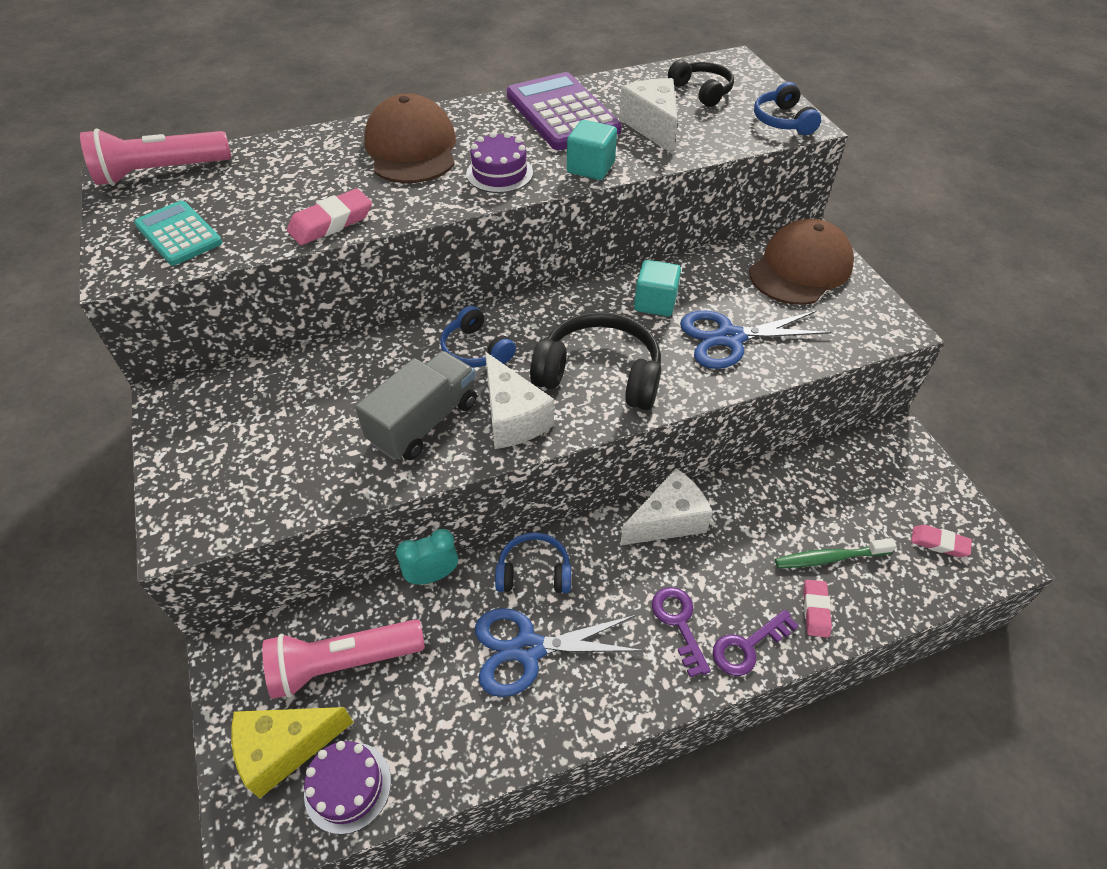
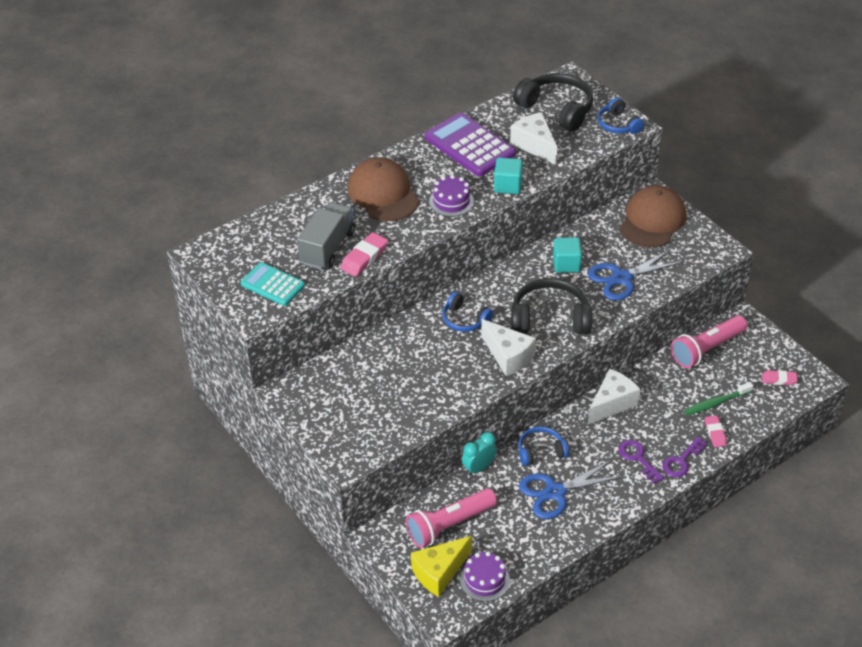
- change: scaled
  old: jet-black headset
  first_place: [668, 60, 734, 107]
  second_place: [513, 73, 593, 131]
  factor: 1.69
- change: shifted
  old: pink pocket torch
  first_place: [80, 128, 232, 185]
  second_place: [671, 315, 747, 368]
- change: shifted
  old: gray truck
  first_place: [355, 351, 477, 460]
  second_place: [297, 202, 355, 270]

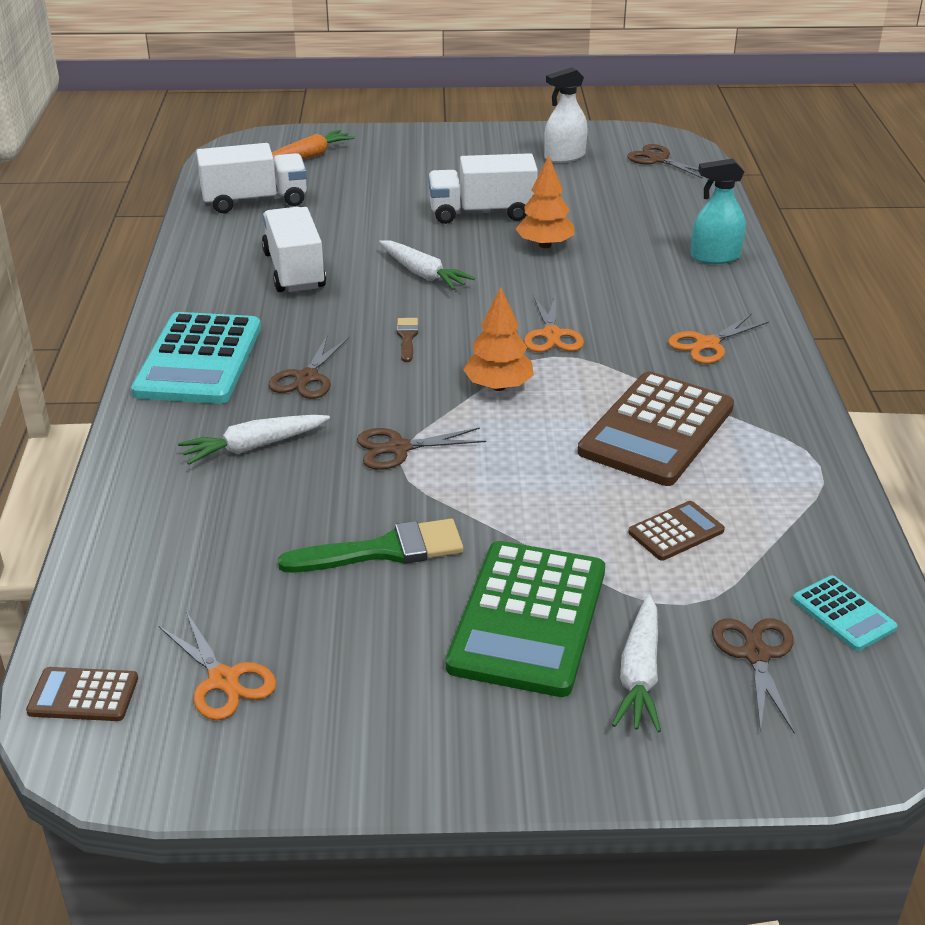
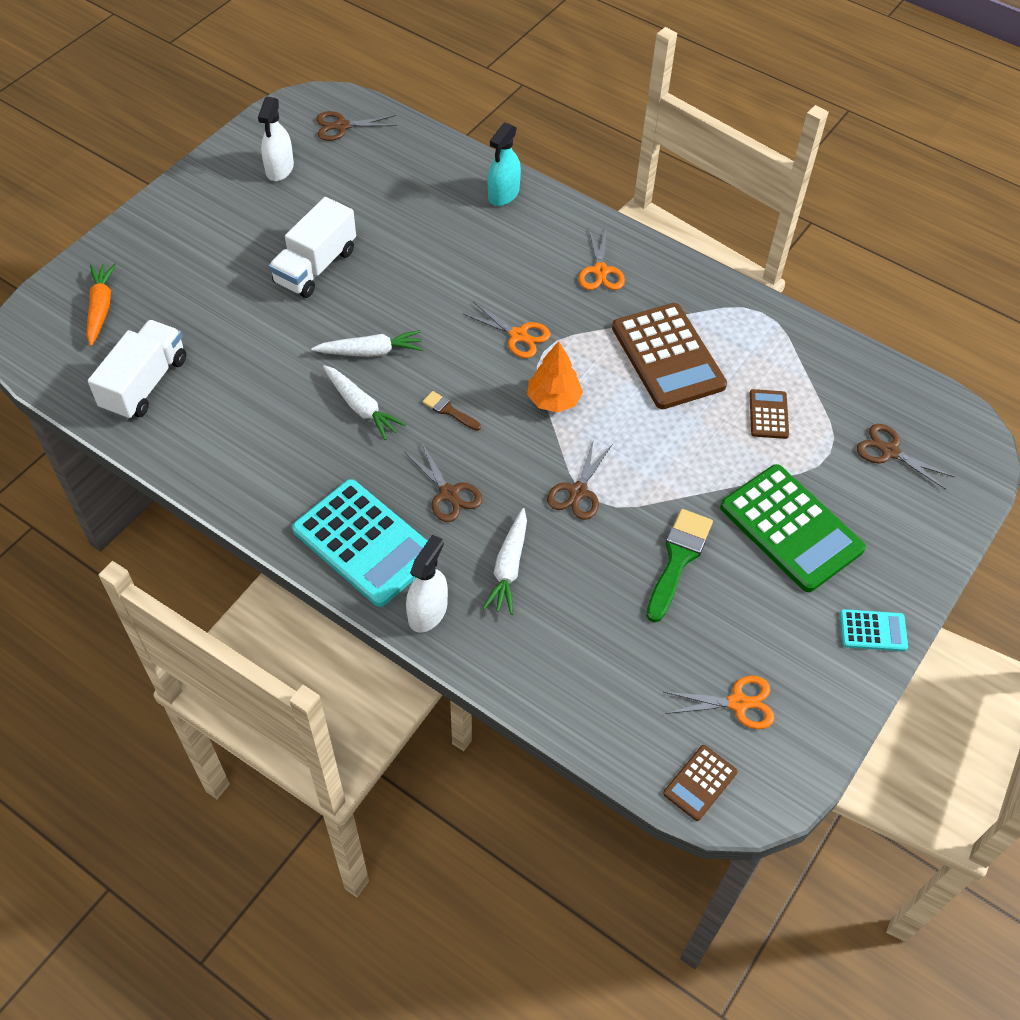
- change: gone
  old: orange toy tree
  first_place: [516, 156, 575, 248]
- change: gone
  old: pure white truck
  first_place: [262, 207, 326, 292]
- change: shifted
  old: aqua calculator
  first_place: [792, 575, 898, 651]
  second_place: [840, 609, 908, 651]
- change: shifted
  old: pure white toy carrot
  first_place: [612, 594, 661, 733]
  second_place: [323, 365, 406, 440]
- change: new
  new: pure white sprayer
  second_place: [406, 534, 448, 633]

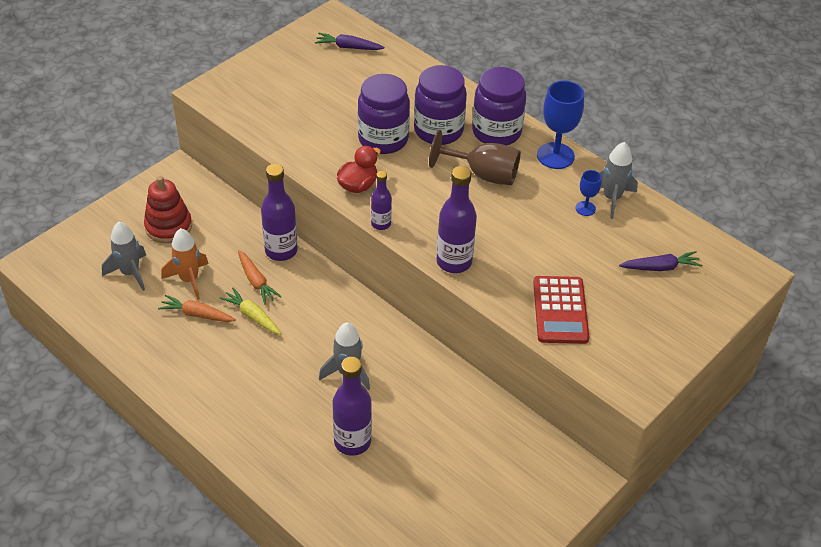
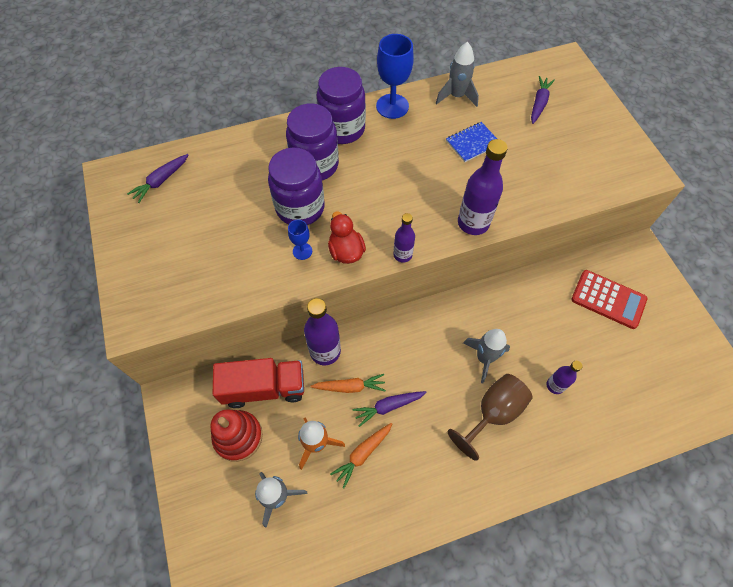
- change: shifted
  old: russet wine glass
  first_place: [429, 130, 521, 185]
  second_place: [448, 374, 533, 461]
- change: shifted
  old: blue wine glass
  first_place: [575, 170, 602, 216]
  second_place: [288, 220, 312, 260]
- change: shifted
  old: crimson calculator
  first_place: [533, 276, 589, 344]
  second_place: [571, 270, 648, 329]
- change: repainted
  old: yellow toy carrot
  new: violet toy carrot
  first_place: [219, 287, 282, 335]
  second_place: [353, 391, 427, 427]
- change: scaled
  old: violet drink bottle
  first_place: [333, 357, 372, 456]
  second_place: [546, 361, 583, 394]
  factor: 0.57
- change: new
  new: blue exercise book
  second_place: [446, 122, 497, 162]
- change: new
  new: crimson truck
  second_place: [213, 358, 304, 408]

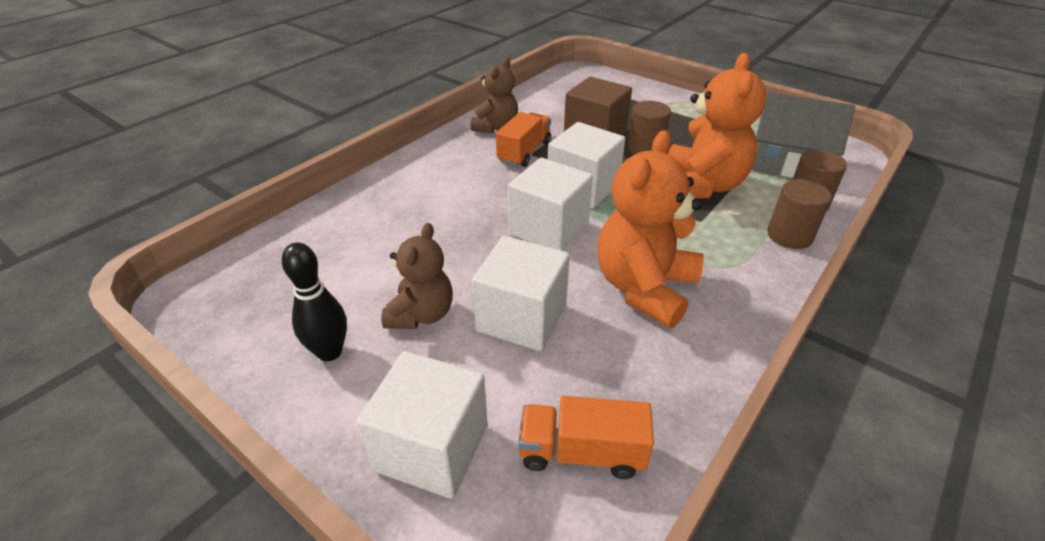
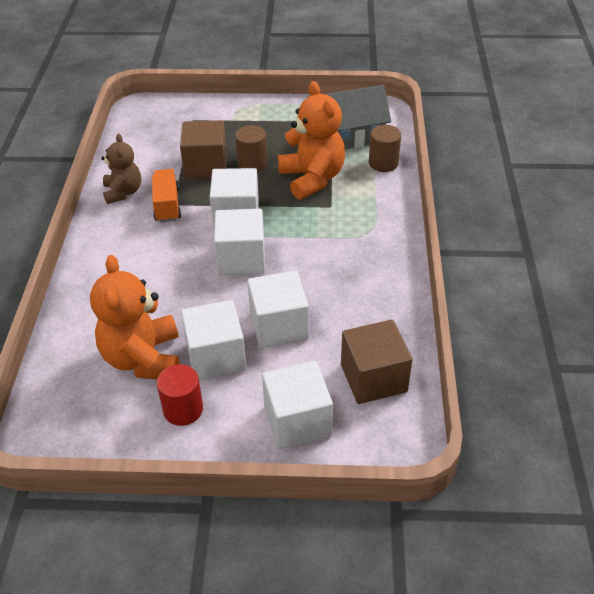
- change: shifted
  old: orange stuffed bear
  first_place: [598, 130, 704, 328]
  second_place: [90, 255, 180, 379]
- change: gone
  old: russet cylinder shape
  first_place: [767, 179, 832, 249]
- change: swapped
  old: russet stuffed bear
  new: pure white solid cube
  first_place: [381, 223, 453, 329]
  second_place: [181, 300, 246, 381]
- change: swapped
  old: jet-black skittle
  new: crimson cylinder shape
  first_place: [282, 242, 347, 361]
  second_place: [157, 364, 203, 426]
- change: swapped
  old: orange truck
  new: russet solid cube
  first_place: [519, 396, 654, 479]
  second_place: [341, 320, 413, 404]

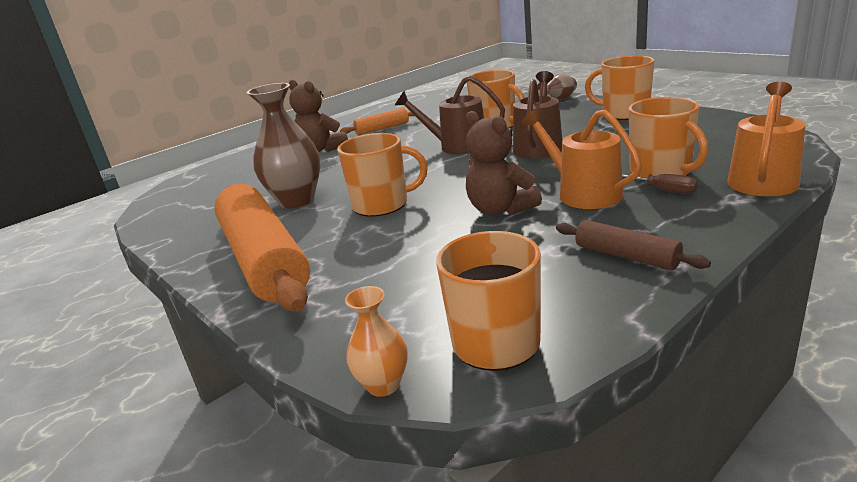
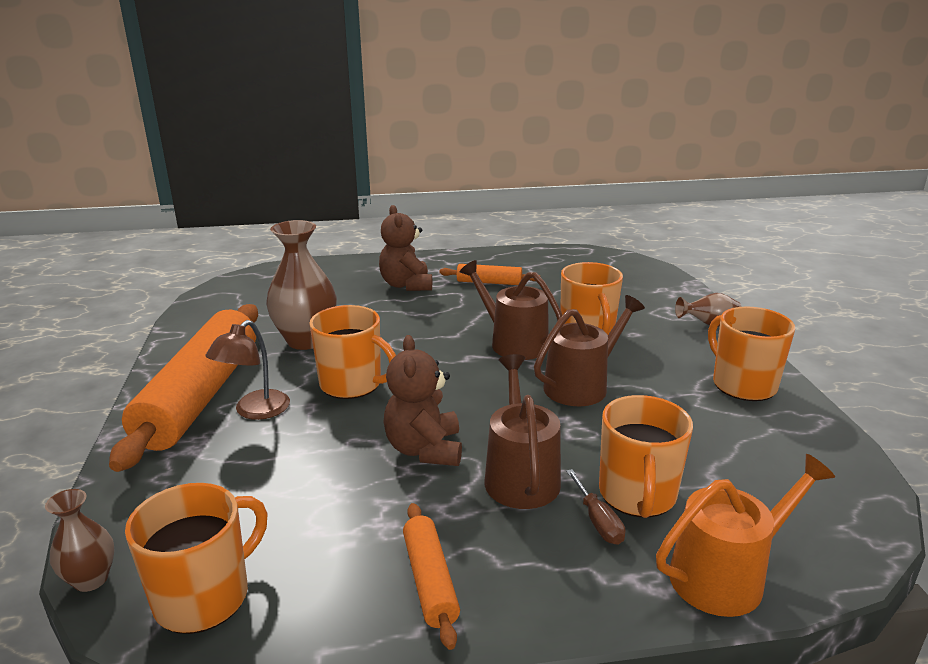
- change: repainted
  old: orange watering pot
  new: russet watering pot
  first_place: [522, 109, 642, 209]
  second_place: [485, 354, 561, 509]
- change: repainted
  old: russet rolling pin
  new: orange rolling pin
  first_place: [556, 220, 711, 270]
  second_place: [403, 503, 460, 650]
- change: repainted
  old: orange flower vase
  new: russet flower vase
  first_place: [345, 286, 408, 397]
  second_place: [45, 489, 115, 592]
- change: new
  new: russet lamp
  second_place: [206, 320, 290, 420]

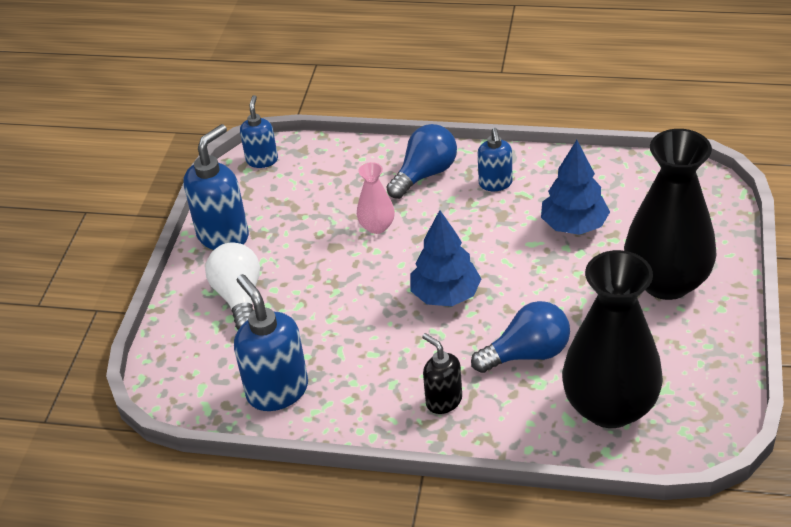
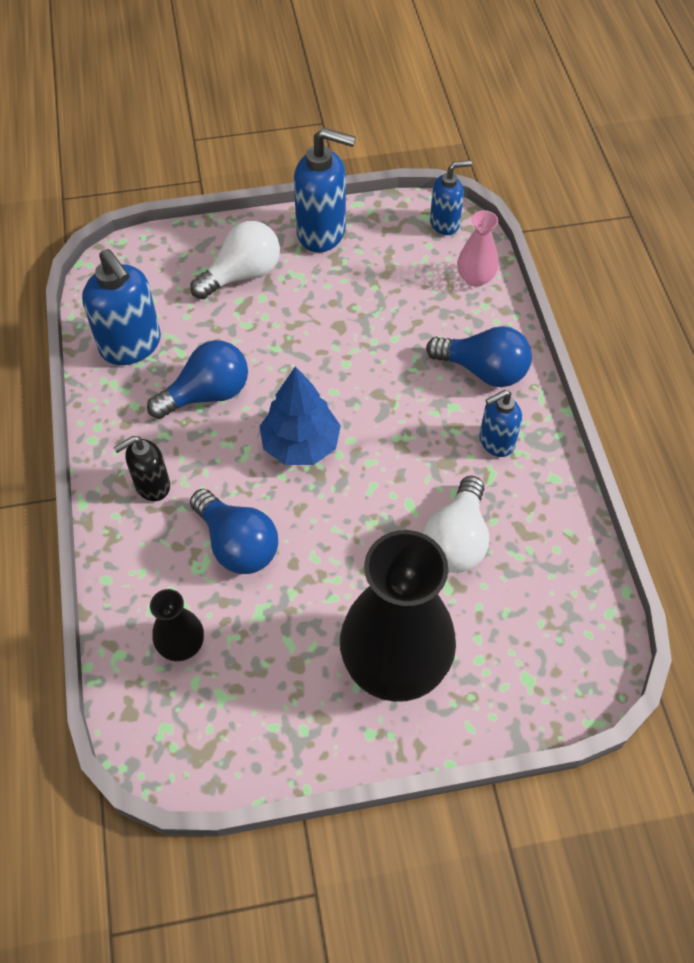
- change: swapped
  old: blue toy tree
  new: pure white bulb
  first_place: [541, 140, 610, 235]
  second_place: [423, 476, 489, 573]
- change: shifted
  old: pink flower vase
  first_place: [357, 162, 395, 234]
  second_place: [457, 210, 499, 287]
- change: scaled
  old: jet-black flower vase
  first_place: [562, 250, 663, 428]
  second_place: [150, 589, 204, 661]
  factor: 0.46
- change: rotated
  old: blue pump bottle
  first_place: [234, 274, 308, 411]
  second_place: [82, 249, 161, 365]
  degrees: 105
- change: rotated
  old: jet-black pump bottle
  first_place: [422, 333, 462, 414]
  second_place: [113, 436, 170, 501]
  degrees: -150
- change: new
  new: blue bulb
  second_place: [147, 340, 248, 419]

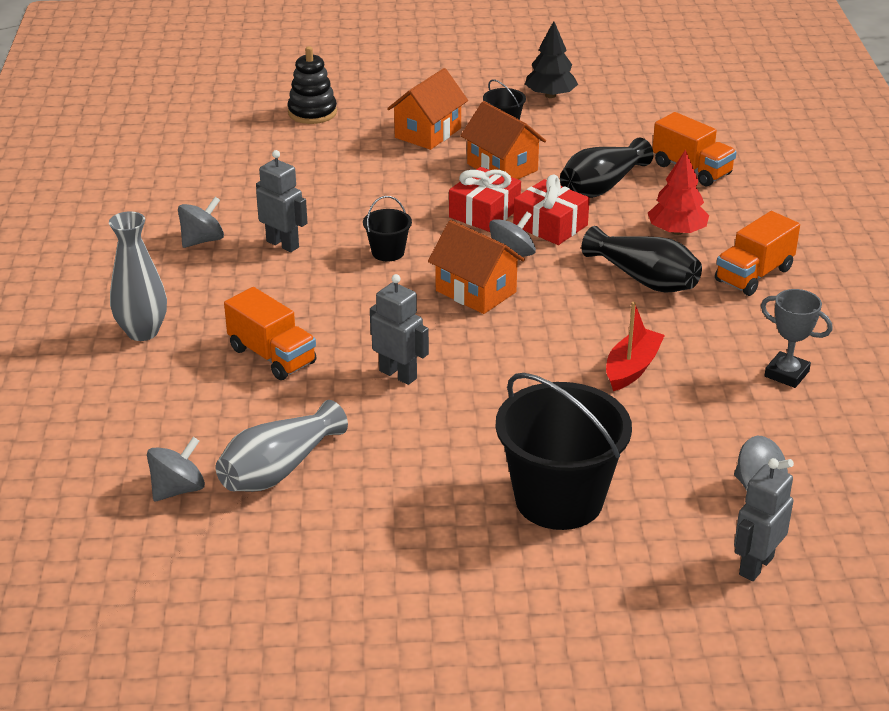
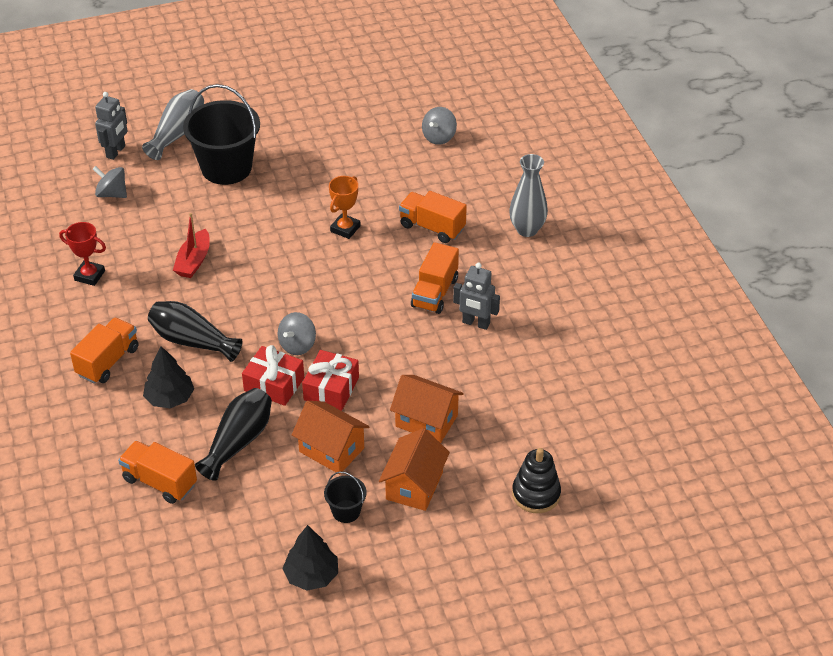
- change: repainted
  old: crimson toy tree
  new: jet-black toy tree
  first_place: [648, 150, 709, 235]
  second_place: [143, 346, 194, 408]
- change: gone
  old: jet-black pail
  first_place: [363, 196, 412, 261]
- change: gone
  old: gray toy top
  first_place: [178, 197, 224, 248]
- change: shifted
  old: orange cottage
  first_place: [428, 220, 525, 314]
  second_place: [390, 375, 464, 443]
- change: swapped
  old: gray robot figure
  new: orange prize cup
  first_place: [370, 274, 429, 385]
  second_place: [329, 176, 361, 239]
- change: repainted
  old: gray prize cup
  new: crimson prize cup
  first_place: [761, 289, 832, 388]
  second_place: [59, 222, 106, 286]
- change: shifted
  old: gray flower vase
  first_place: [216, 400, 348, 492]
  second_place: [142, 89, 204, 160]
- change: new
  new: orange truck
  second_place: [411, 242, 459, 314]

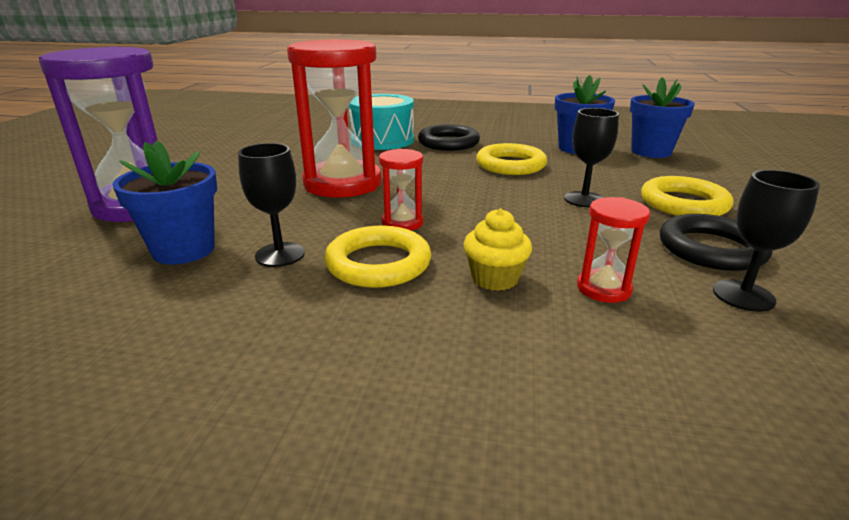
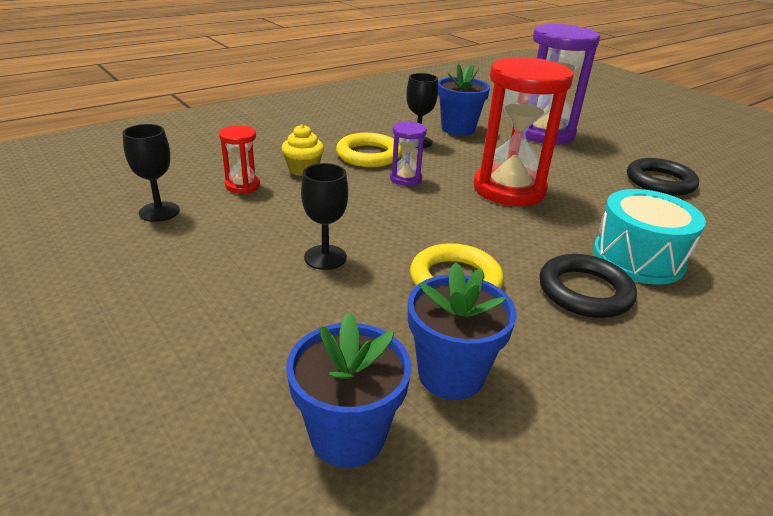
- change: repainted
  old: crimson sand timer
  new: violet sand timer
  first_place: [379, 148, 423, 231]
  second_place: [390, 121, 427, 186]
- change: gone
  old: yellow torus
  first_place: [641, 176, 733, 216]
- change: shifted
  old: jet-black torus
  first_place: [660, 214, 772, 271]
  second_place: [627, 158, 699, 196]

